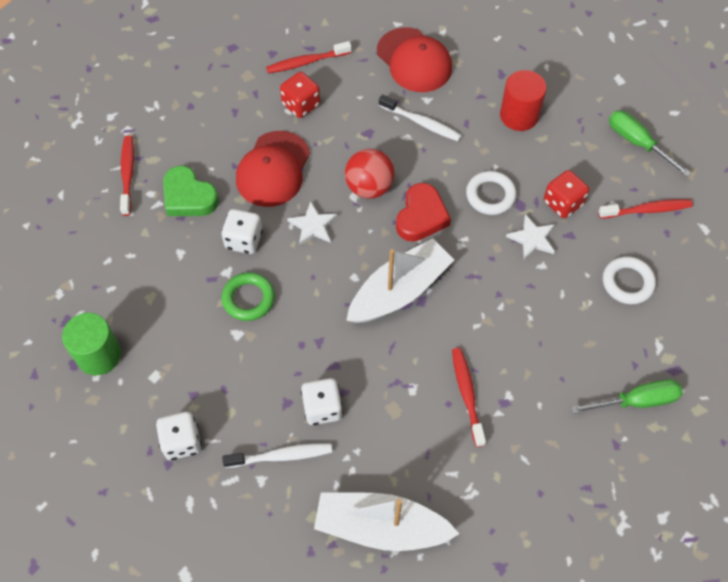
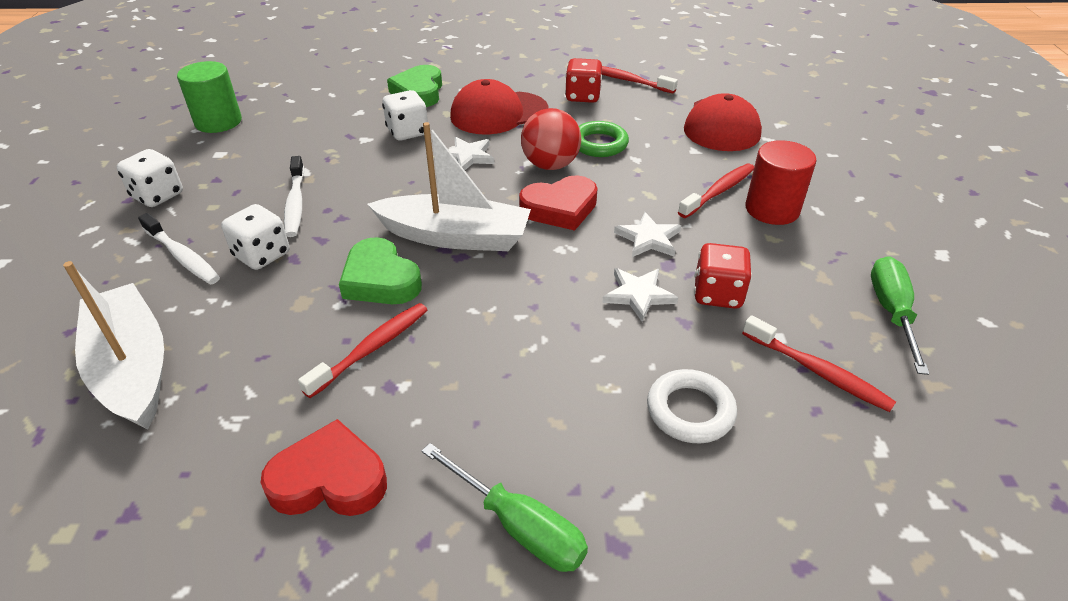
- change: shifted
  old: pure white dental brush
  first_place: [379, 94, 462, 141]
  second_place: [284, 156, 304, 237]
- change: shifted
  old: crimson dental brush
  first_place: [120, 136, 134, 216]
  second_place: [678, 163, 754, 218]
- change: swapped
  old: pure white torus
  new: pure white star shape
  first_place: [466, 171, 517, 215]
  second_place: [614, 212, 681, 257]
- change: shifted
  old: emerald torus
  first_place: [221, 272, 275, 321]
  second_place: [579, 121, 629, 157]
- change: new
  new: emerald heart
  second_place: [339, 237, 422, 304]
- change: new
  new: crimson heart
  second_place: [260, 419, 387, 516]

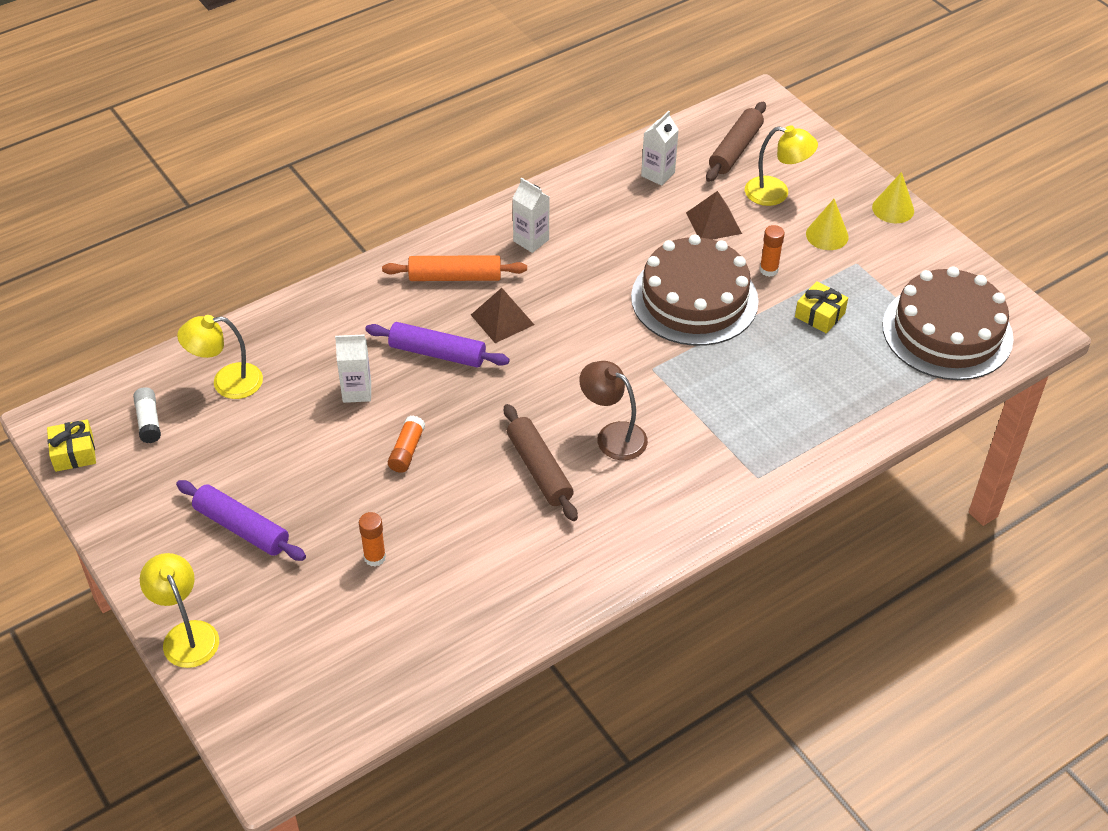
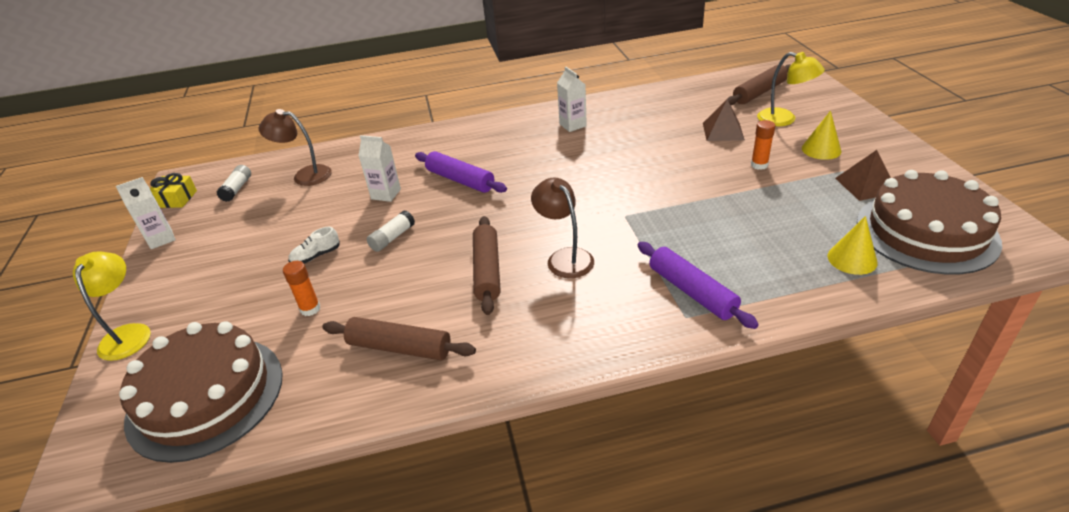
- change: shifted
  old: pure white carton
  first_place: [641, 111, 679, 186]
  second_place: [116, 177, 176, 249]
- change: shifted
  old: yellow solid cone
  first_place: [872, 172, 914, 223]
  second_place: [828, 216, 878, 275]
- change: shifted
  old: russet gateau
  first_place: [631, 234, 759, 346]
  second_place: [119, 321, 283, 463]
- change: gone
  old: orange rolling pin
  first_place: [382, 255, 527, 281]
- change: gone
  old: yellow gift
  first_place: [795, 281, 848, 333]
- change: shifted
  old: russet pyramid
  first_place: [471, 288, 534, 343]
  second_place: [835, 150, 891, 201]
- change: repainted
  old: yellow lamp
  new: russet lamp
  first_place: [177, 315, 263, 399]
  second_place: [258, 109, 332, 186]
- change: repainted
  old: orange glue
  new: pure white glue
  first_place: [388, 415, 425, 473]
  second_place: [367, 211, 415, 252]
- change: shifted
  old: violet rolling pin
  first_place: [176, 480, 306, 561]
  second_place: [638, 242, 759, 329]
- change: new
  new: pure white shoe
  second_place: [288, 227, 340, 264]
- change: new
  new: russet rolling pin
  second_place: [322, 317, 476, 360]

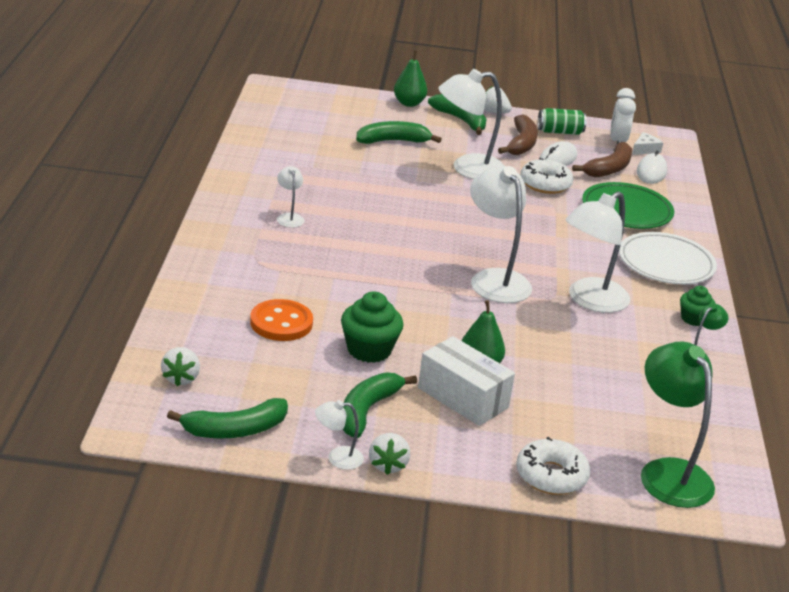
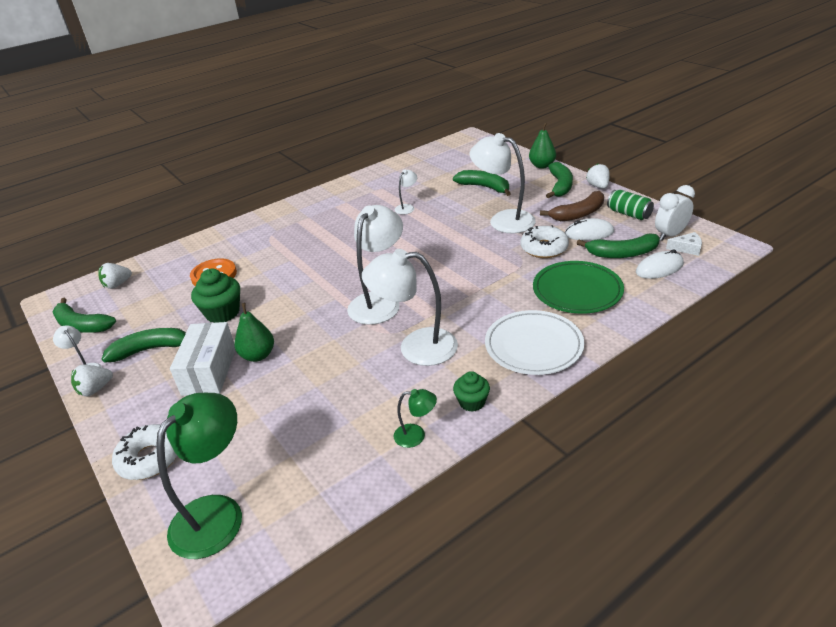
- change: repainted
  old: russet toy banana
  new: emerald toy banana
  first_place: [572, 142, 632, 177]
  second_place: [577, 234, 660, 258]
- change: shifted
  old: pure white lamp
  first_place: [277, 166, 305, 228]
  second_place: [395, 170, 417, 215]

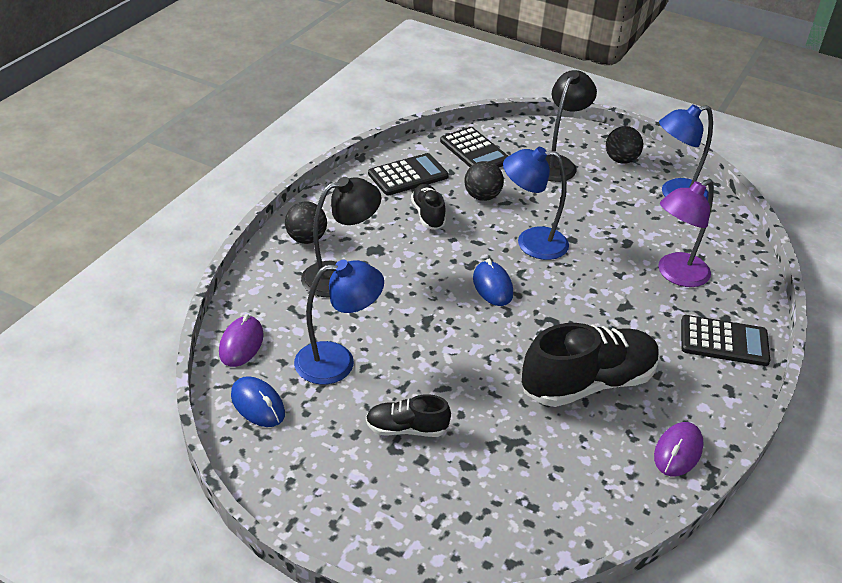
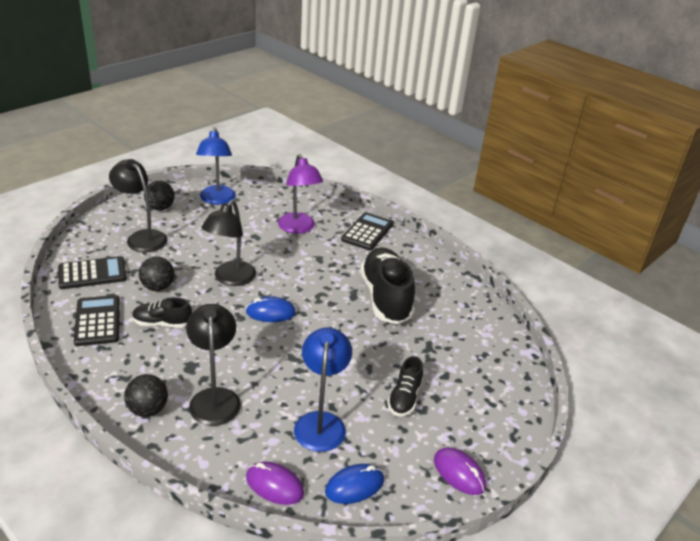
- change: repainted
  old: blue lamp
  new: jet-black lamp
  first_place: [503, 147, 569, 260]
  second_place: [201, 200, 256, 286]
- change: shifted
  old: violet mouse
  first_place: [654, 422, 704, 476]
  second_place: [434, 447, 486, 495]

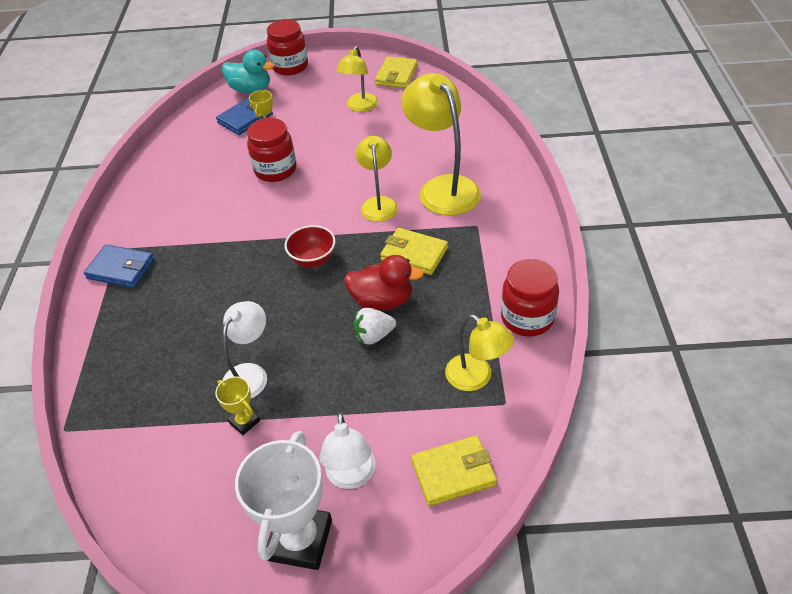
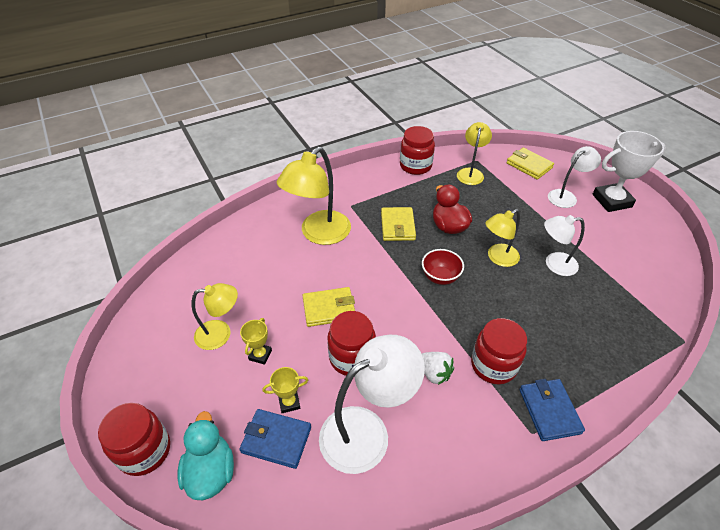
- change: shifted
  old: yellow wallet
  first_place: [375, 56, 418, 88]
  second_place: [302, 287, 355, 327]
- change: shifted
  old: yellow lamp
  first_place: [356, 136, 398, 222]
  second_place: [485, 209, 520, 267]
- change: shifted
  old: pure white berry
  first_place: [353, 308, 396, 345]
  second_place: [422, 352, 454, 385]
- change: shifted
  old: yellow prize cup
  first_place: [215, 377, 260, 435]
  second_place: [240, 318, 272, 365]
- change: new
  new: crimson preserve jar
  second_place: [471, 318, 527, 385]
- change: new
  new: pure white lamp
  second_place: [319, 335, 425, 474]

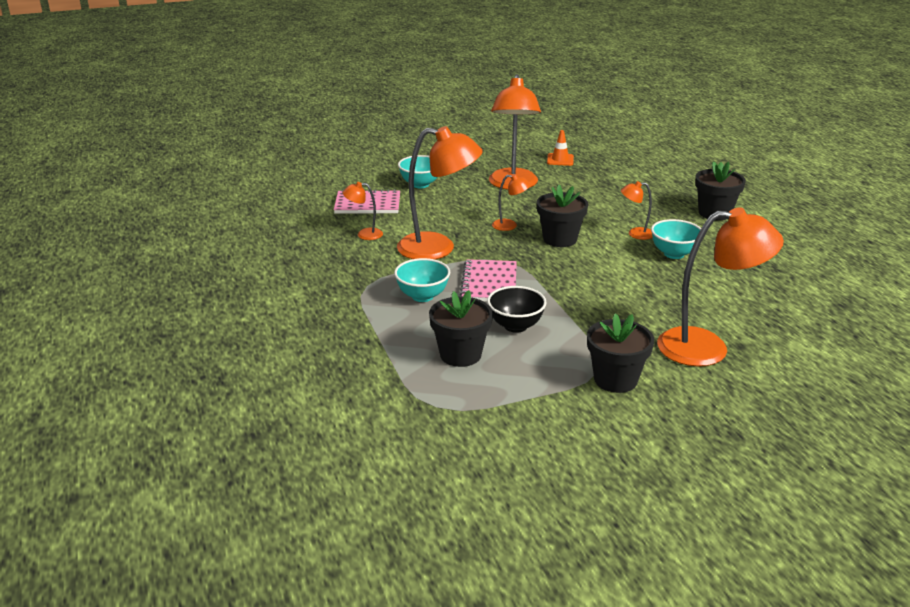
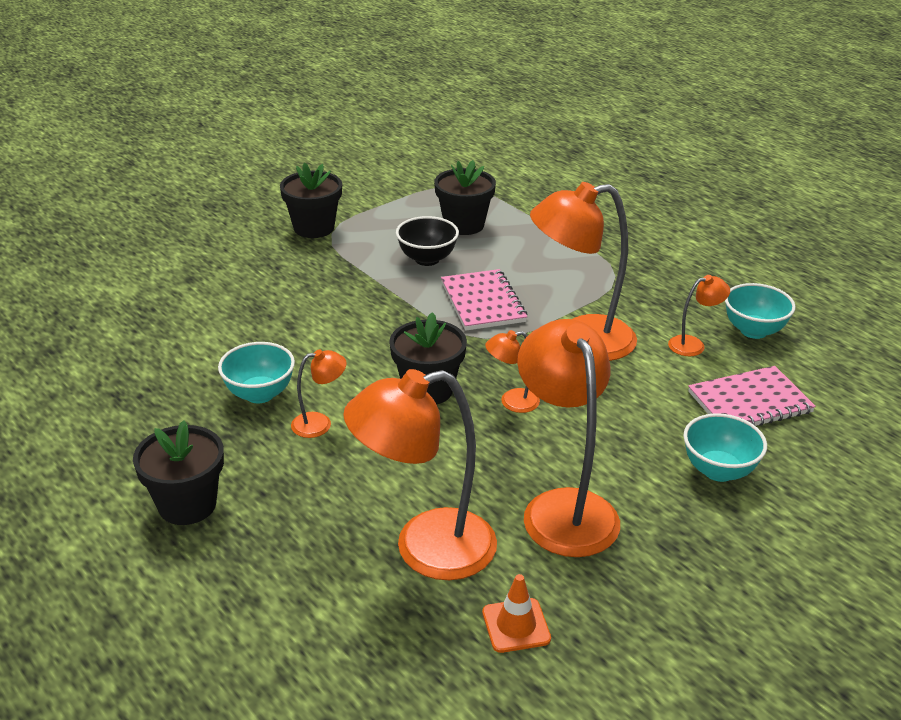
- change: shifted
  old: orange lamp
  first_place: [657, 207, 784, 367]
  second_place: [343, 369, 497, 580]
- change: shifted
  old: aqua bowl
  first_place: [394, 258, 450, 302]
  second_place: [725, 283, 796, 339]

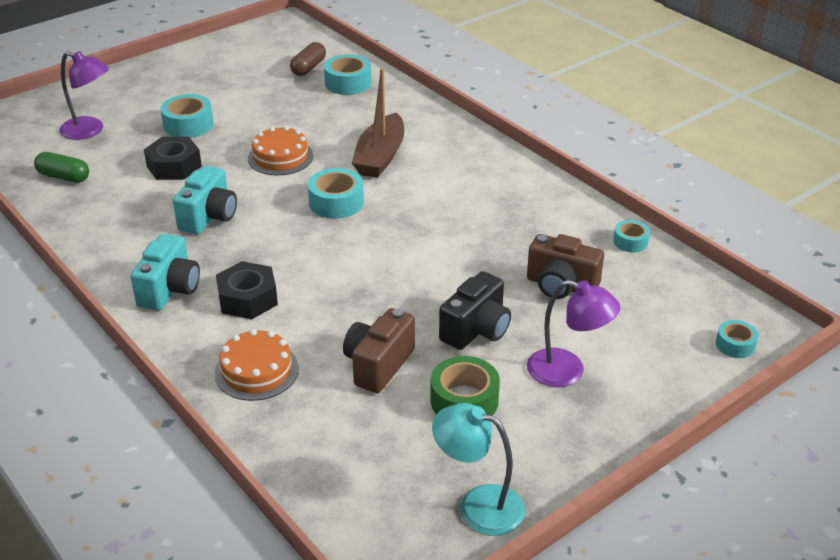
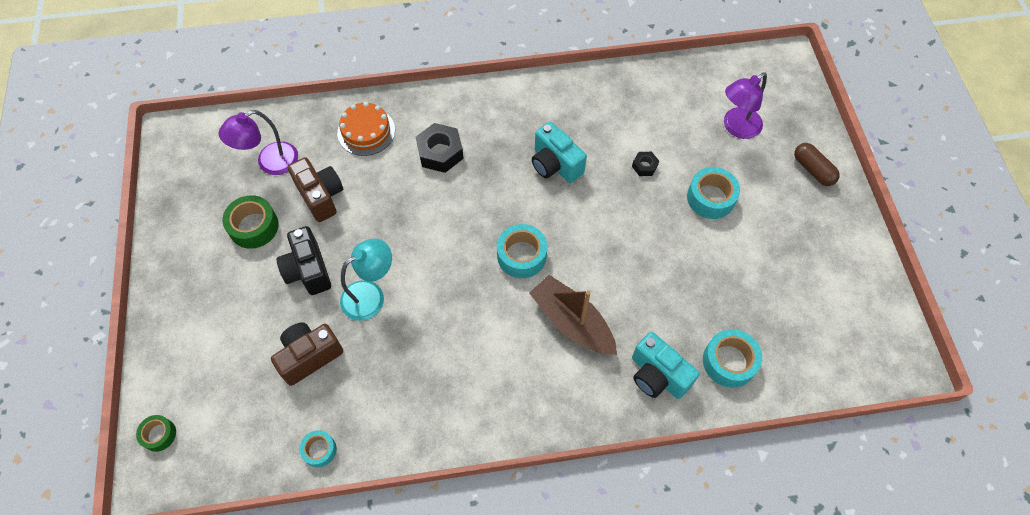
- change: shifted
  old: russet capsule
  first_place: [290, 42, 326, 76]
  second_place: [794, 143, 840, 186]
- change: gone
  old: orange gateau
  first_place: [248, 126, 313, 175]
- change: scaled
  old: jet-black hexagon nut
  first_place: [144, 137, 202, 180]
  second_place: [632, 152, 659, 176]
  factor: 0.53
- change: gone
  old: emerald capsule
  first_place: [34, 152, 89, 183]
- change: shifted
  old: aqua compact camera
  first_place: [130, 234, 200, 311]
  second_place: [632, 332, 700, 399]
- change: shifted
  old: violet lamp
  first_place: [527, 280, 620, 387]
  second_place: [219, 110, 298, 175]
- change: repainted
  old: aqua tape
  new: emerald tape
  first_place: [716, 320, 758, 358]
  second_place: [136, 415, 176, 452]
- change: shifted
  old: aqua lamp
  first_place: [432, 403, 525, 536]
  second_place: [340, 238, 392, 321]

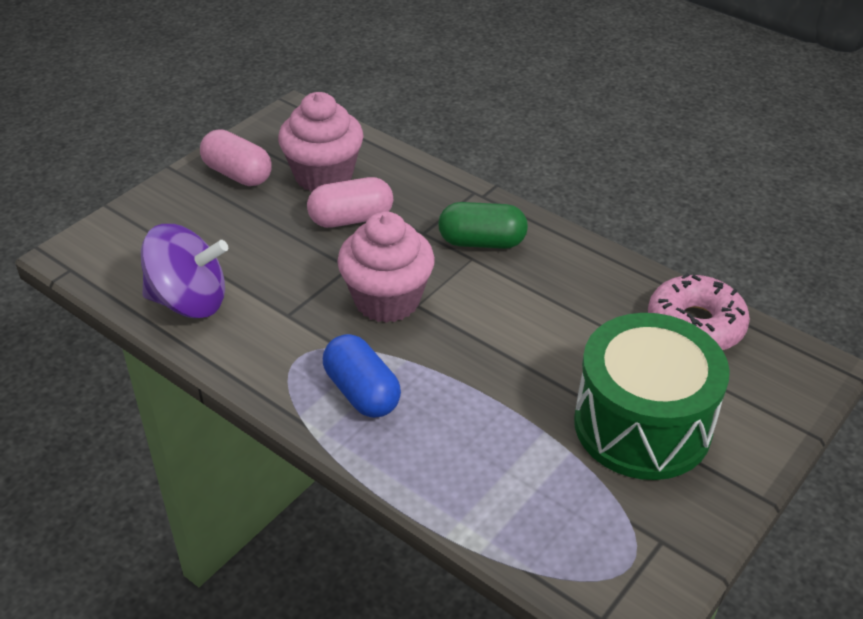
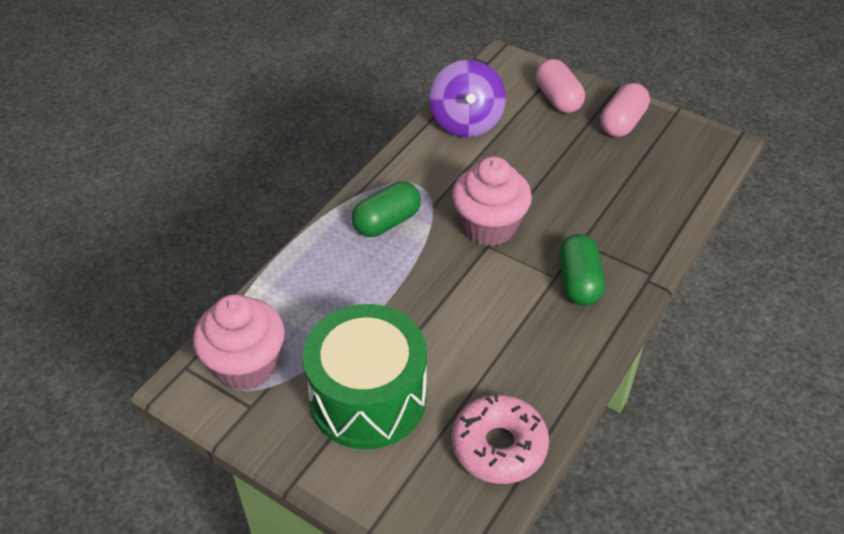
- change: shifted
  old: pink muffin
  first_place: [278, 92, 364, 192]
  second_place: [193, 294, 285, 391]
- change: shifted
  old: pink capsule
  first_place: [307, 177, 393, 228]
  second_place: [536, 59, 585, 113]
- change: repainted
  old: blue capsule
  new: emerald capsule
  first_place: [323, 334, 401, 418]
  second_place: [352, 181, 421, 237]

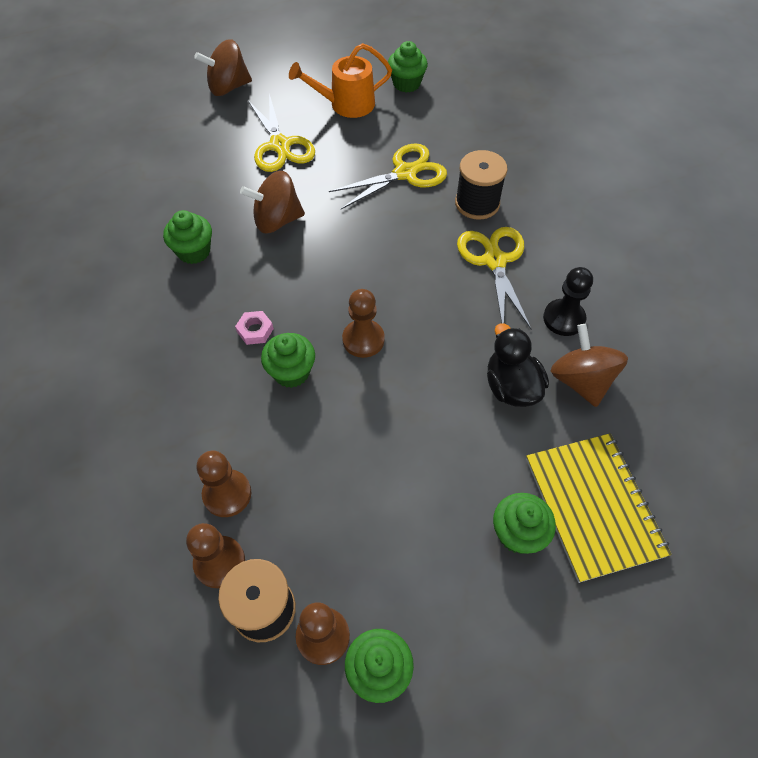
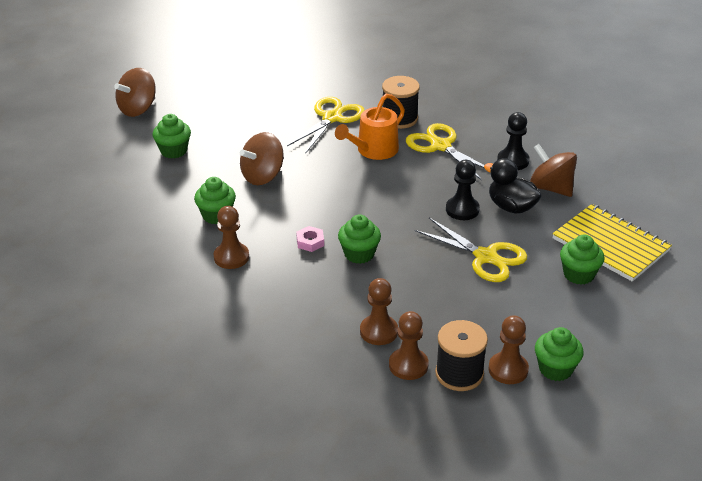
- change: shifted
  old: emerald muffin
  first_place: [388, 41, 428, 93]
  second_place: [152, 114, 191, 159]
- change: shifted
  old: orange watering pot
  first_place: [289, 43, 392, 118]
  second_place: [335, 94, 405, 160]
- change: shifted
  old: yellow scissors
  first_place: [247, 94, 315, 172]
  second_place: [415, 218, 527, 282]
- change: shifted
  old: russet pawn
  first_place: [342, 289, 385, 358]
  second_place: [214, 206, 249, 269]
- change: new
  new: jet-black pawn
  second_place: [446, 160, 480, 220]

